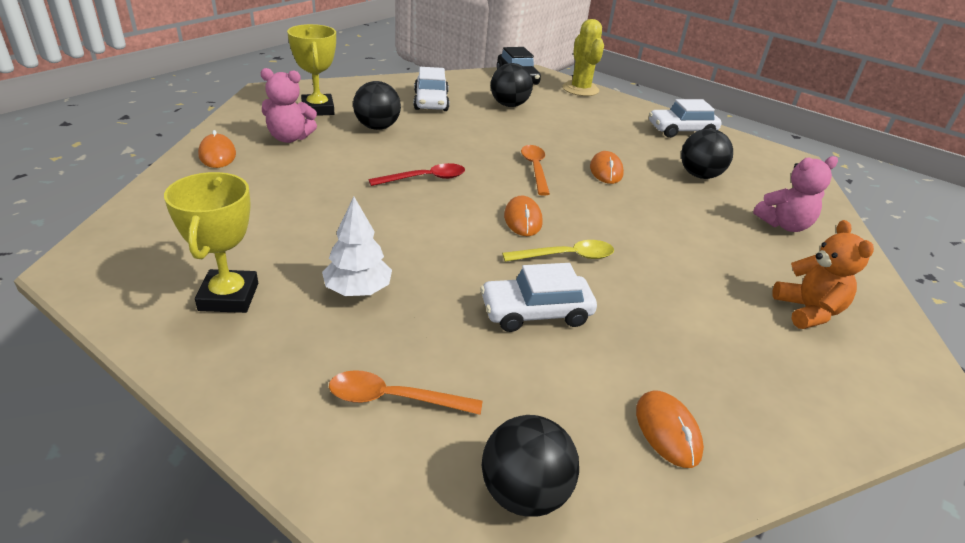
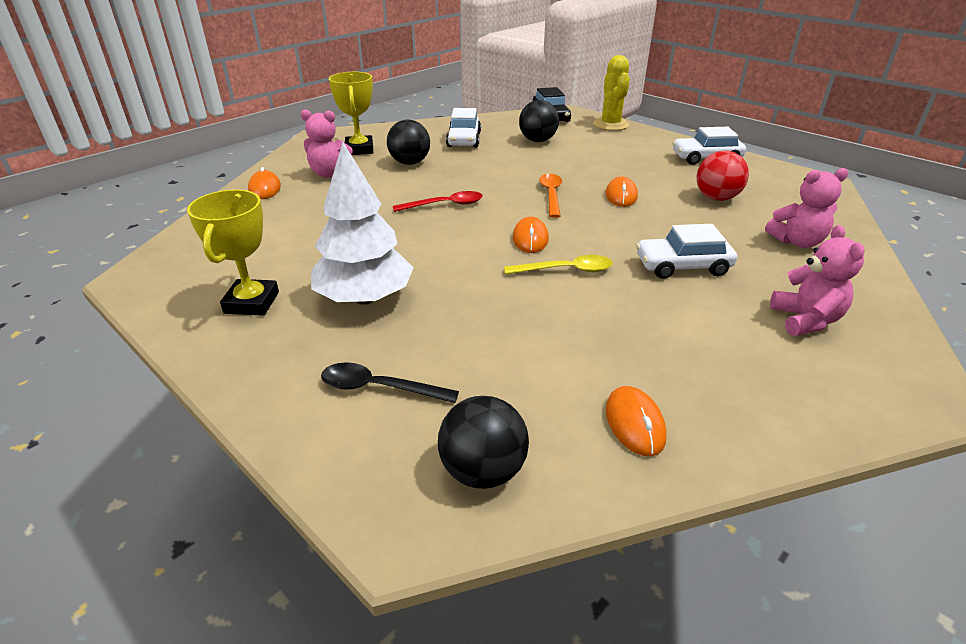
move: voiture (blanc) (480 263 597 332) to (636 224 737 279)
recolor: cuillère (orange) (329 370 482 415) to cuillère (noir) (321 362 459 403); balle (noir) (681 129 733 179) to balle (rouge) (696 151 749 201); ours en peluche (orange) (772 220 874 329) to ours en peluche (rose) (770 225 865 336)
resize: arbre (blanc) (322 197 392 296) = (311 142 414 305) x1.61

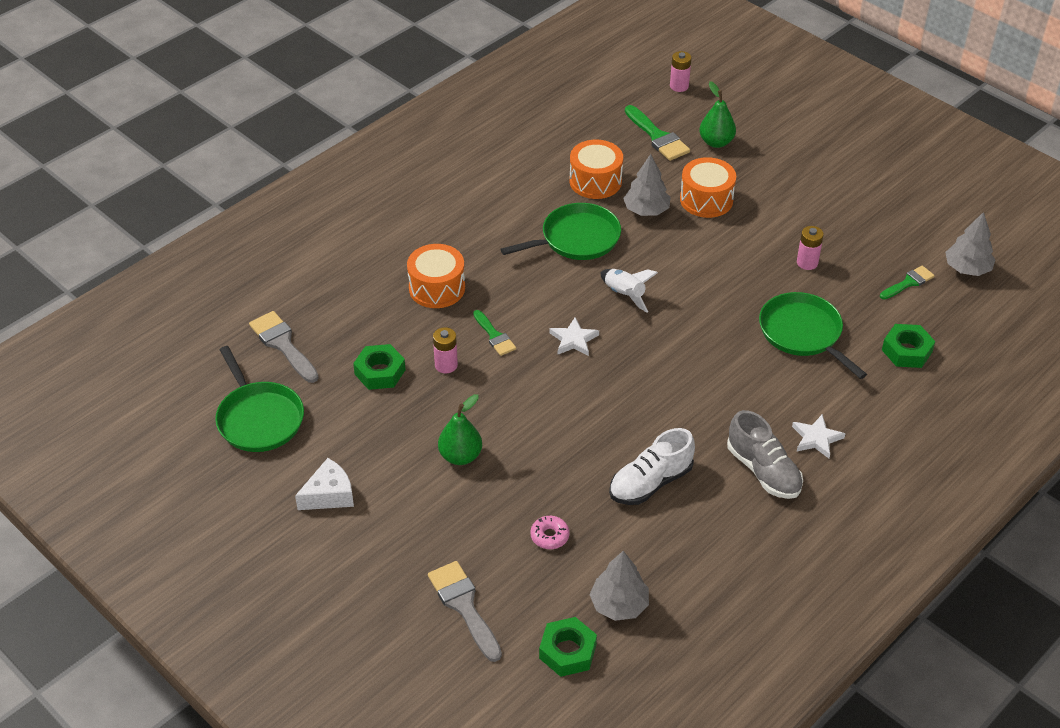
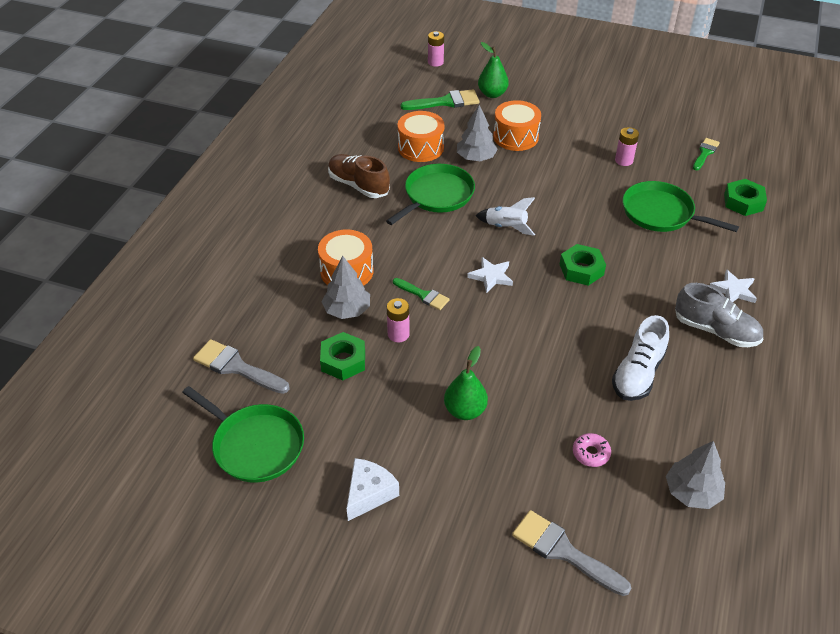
insert: chaussure (marron) (328 154 390 198)
move: écrou (vert) (539 617 597 677) to (560 244 606 286); arbre (gris) (945 212 996 276) to (321 256 370 319)
rotate: pinceau (vert) (625 105 690 161) = (400 89 479 110) 45 degrees counterclockwise

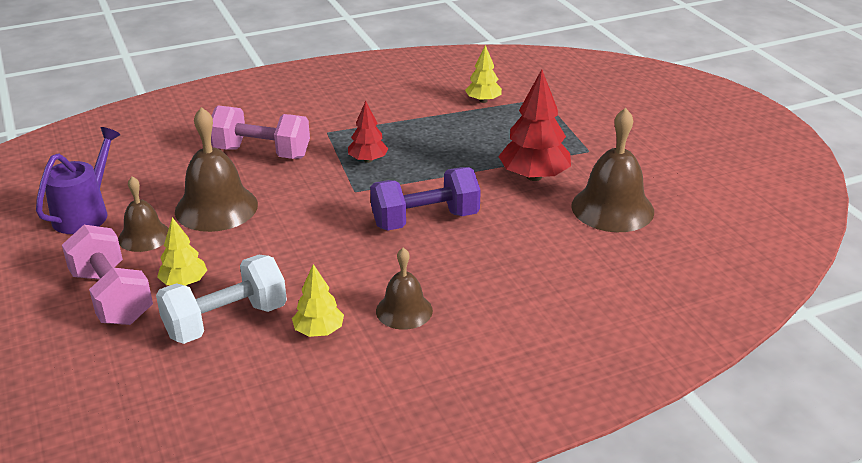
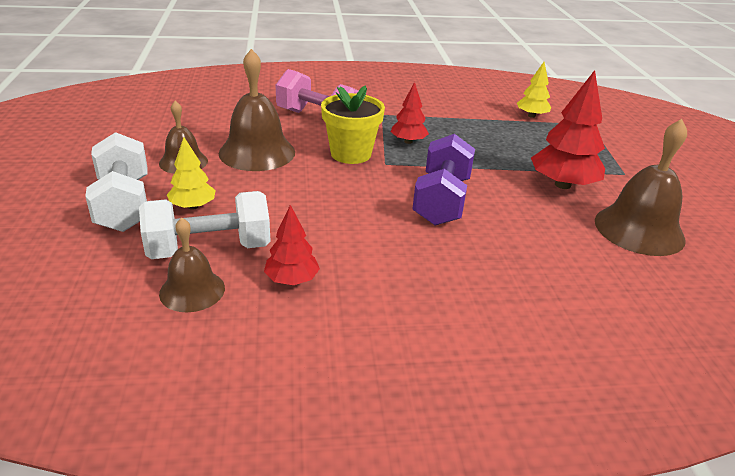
delete: arrosoir (violet) (36 127 121 234)
insert: pot de fleurs (jaune) (321 86 385 164)
move: cloche (marron) (376 248 433 330) to (159 217 225 312)
recolor: haltère (rose) (62 225 153 325) to haltère (blanc) (85 132 148 232); arbre (jaune) (292 264 344 337) to arbre (rouge) (264 205 320 285)
rotate: haltère (violet) (370 167 481 231) = (412 134 475 226) 75 degrees counterclockwise

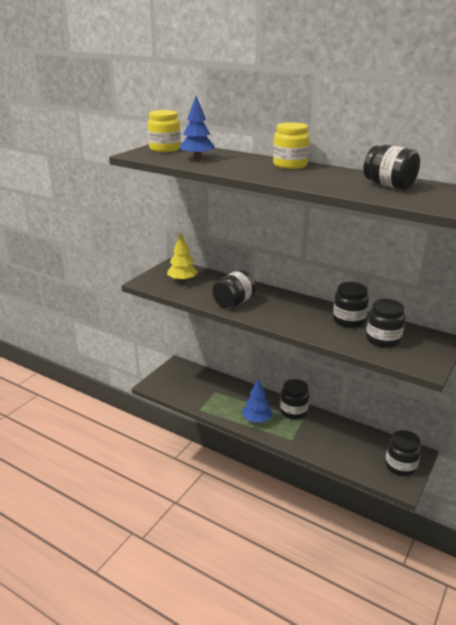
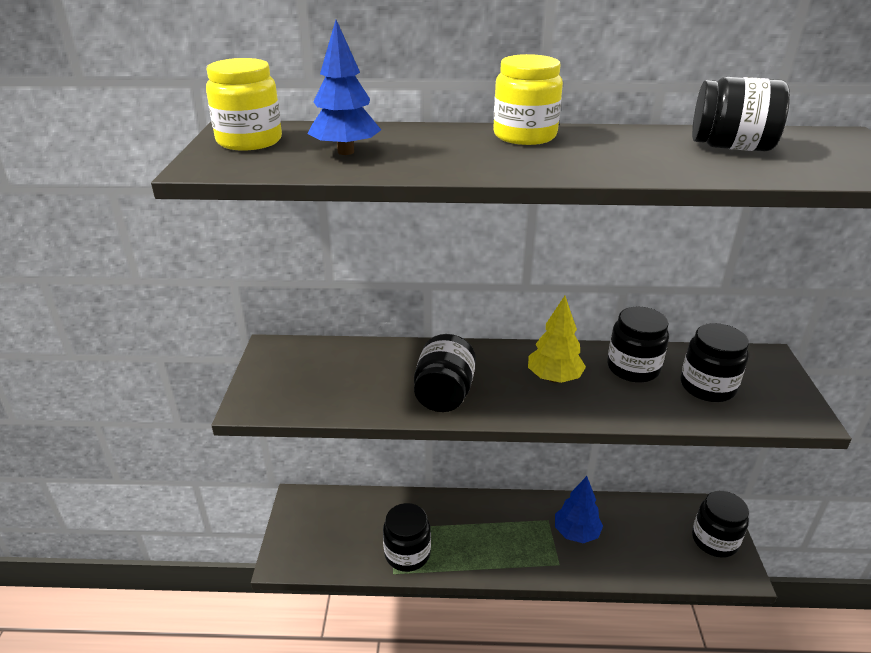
move: arbre (jaune) (167 232 198 283) to (528 296 586 383); arbre (bleu) (242 378 273 423) to (555 476 603 543); bocal (noir) (280 379 309 419) to (383 503 431 572)

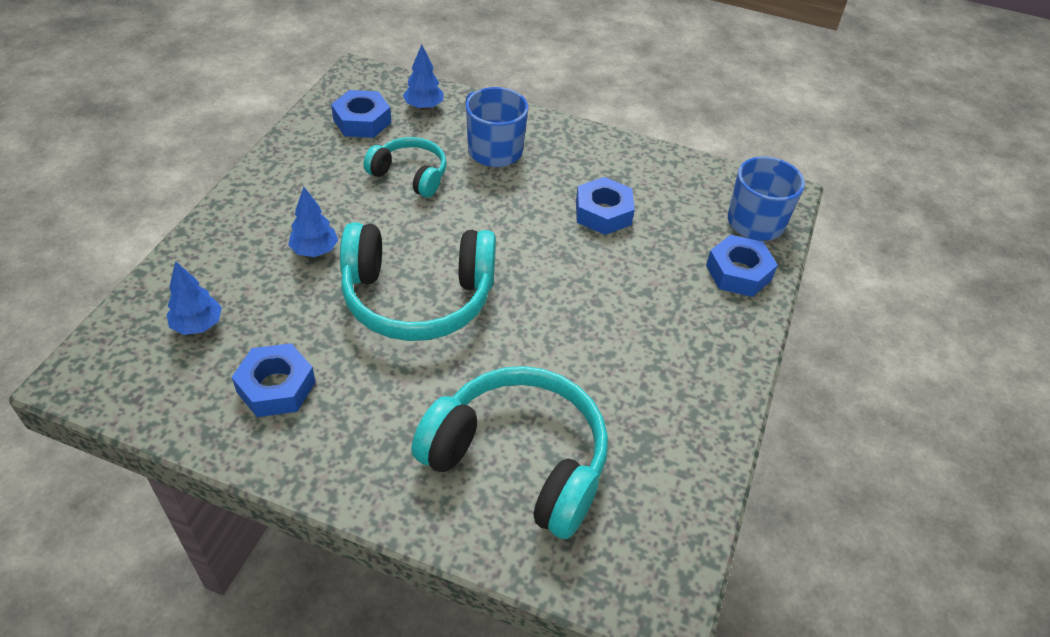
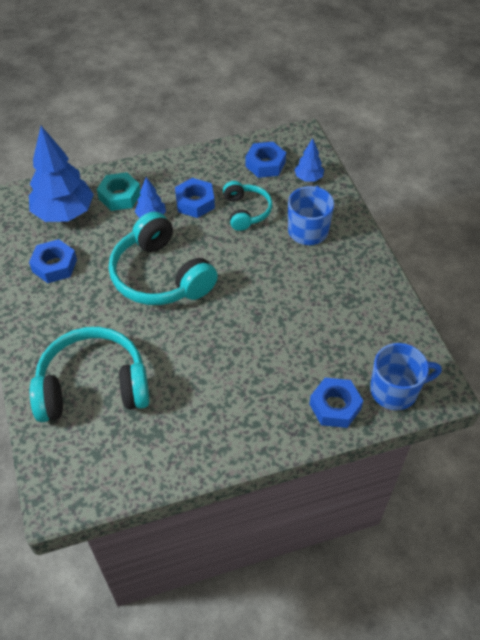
insert: écrou (turquoise) (97 172 140 211)
move: écrou (bleu) (576 177 635 235) to (175 178 215 218)
rotate: casque audio (turquoise) (411 366 608 539) = (30 327 150 422) 90 degrees counterclockwise
resize: arbre (bleu) (166 261 222 335) = (29 126 94 222) x2.07

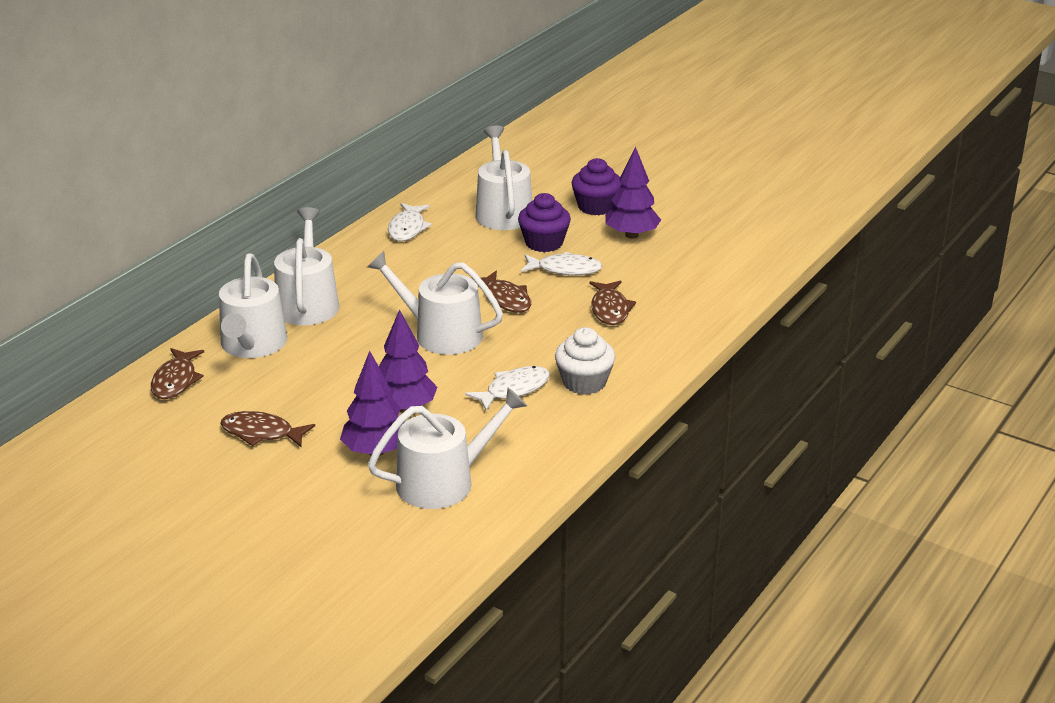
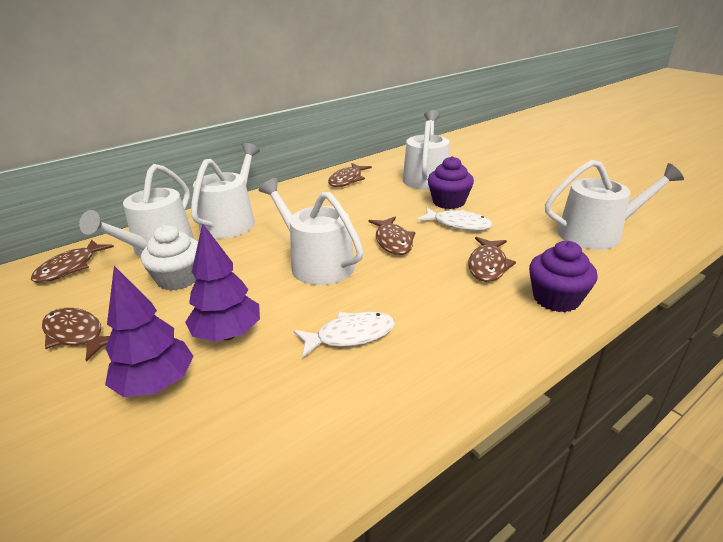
delete: arbre (violet) (605 146 661 239)
move: arrosoir (blanc) (368 388 527 509) to (545 160 684 250); muffin (blanc) (555 327 615 395) to (141 225 198 291); muffin (violet) (571 158 622 215) to (529 241 598 312)
recolor: poisson (blanc) (388 203 432 241) to poisson (marron) (328 163 372 187)

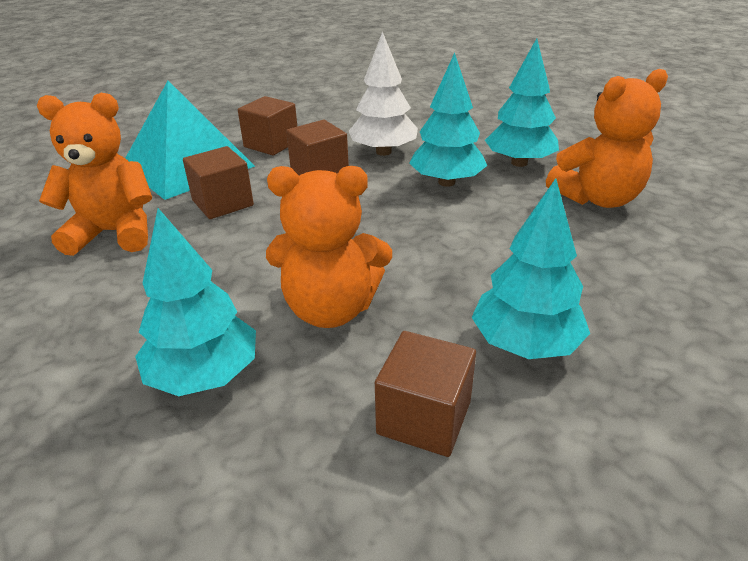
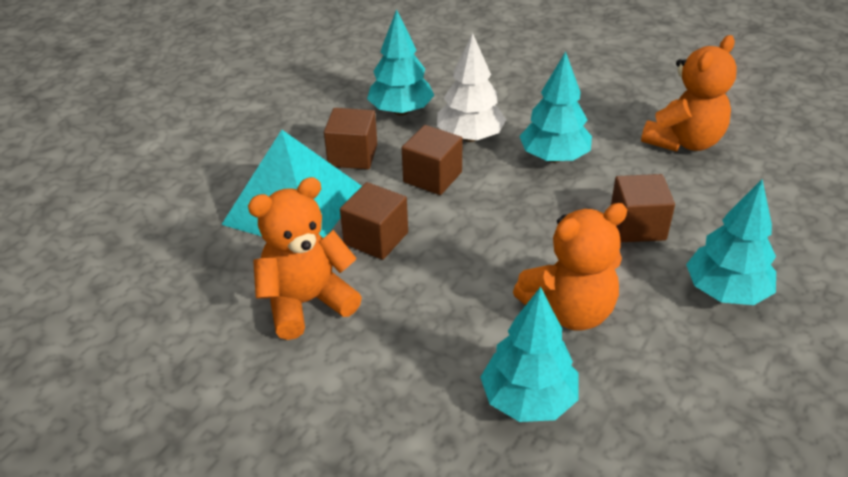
move: cube (marron) (375 331 476 457) to (611 174 675 242); arbre (turquoise) (485 38 559 167) to (367 9 434 116)

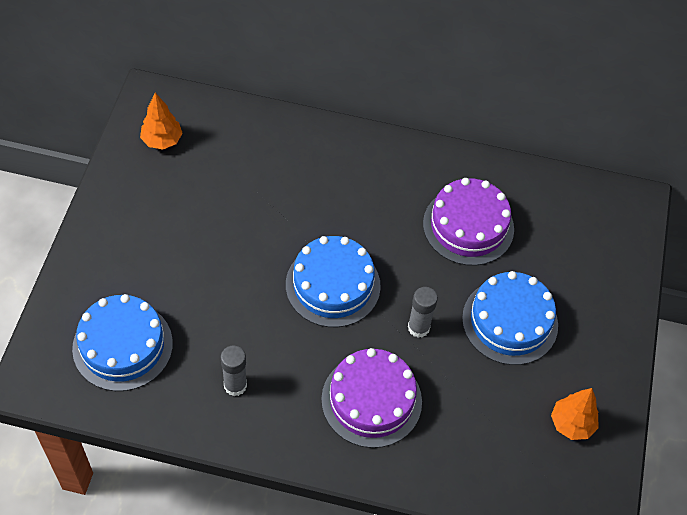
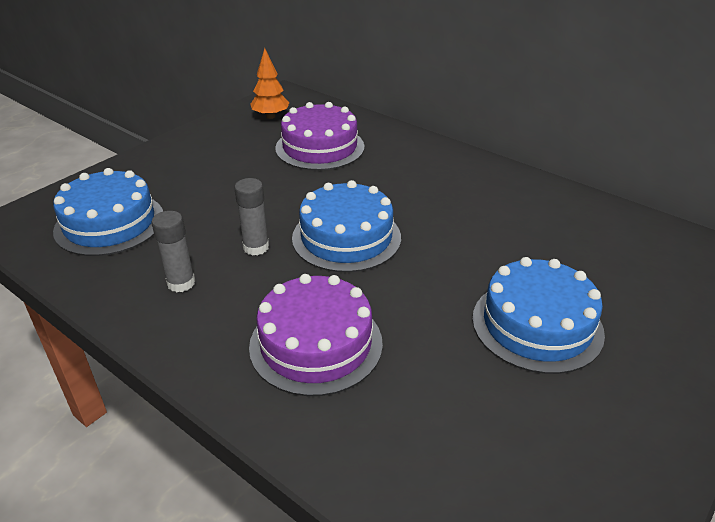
delete: arbre (orange) (551 388 599 440)
move: bâton de colle (gris) (408 287 438 338) to (234 178 269 256); gâteau (violet) (423 178 514 266) to (275 102 364 170)

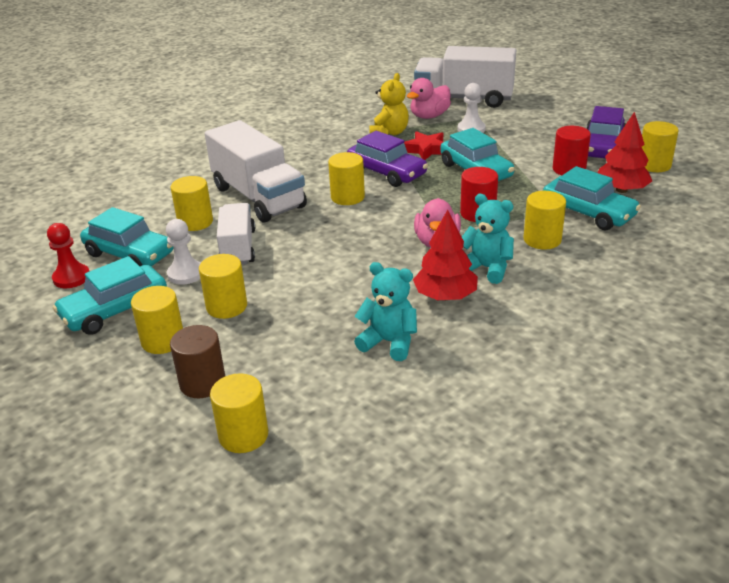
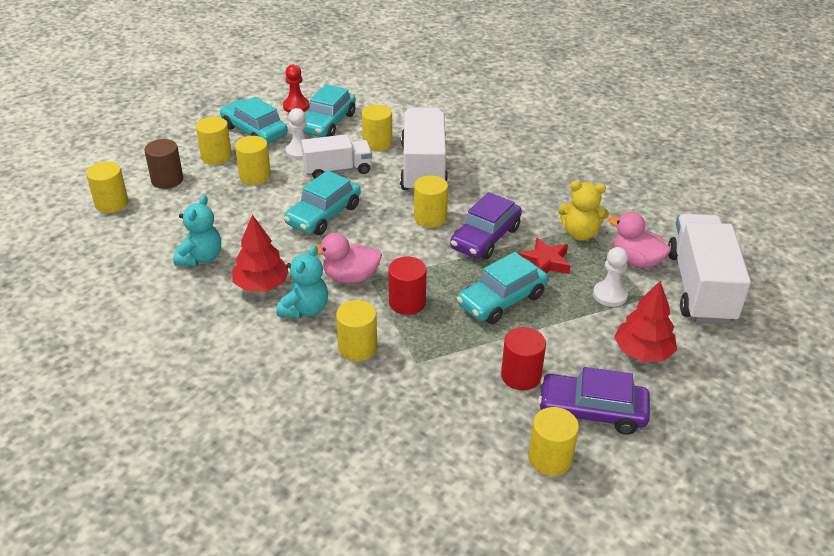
move: voiture (turquoise) (543 166 641 230) to (284 170 361 235); arbre (rouge) (598 112 652 193) to (614 281 677 362)
rotate: camion (blanc) (205 120 307 223) = (400 107 448 193) 135 degrees clockwise

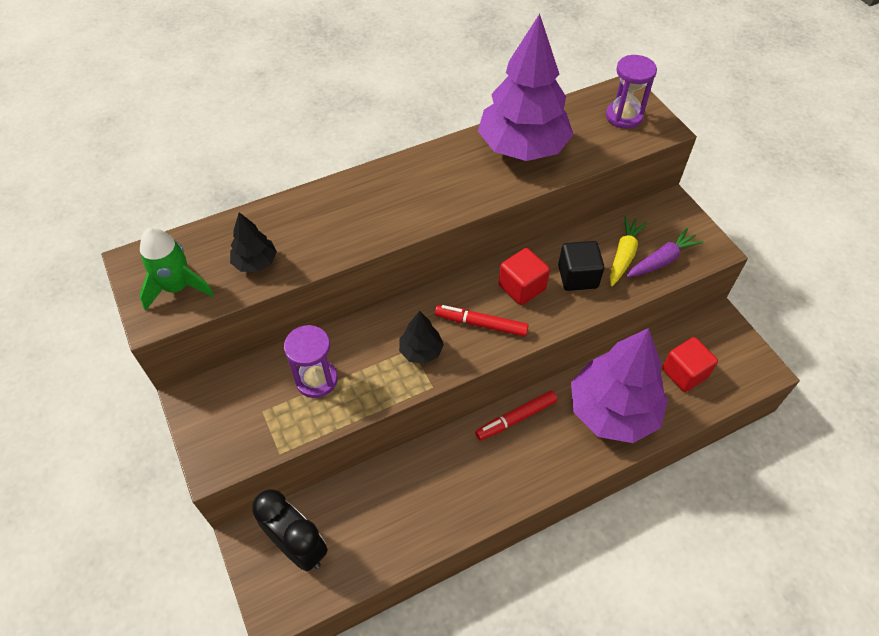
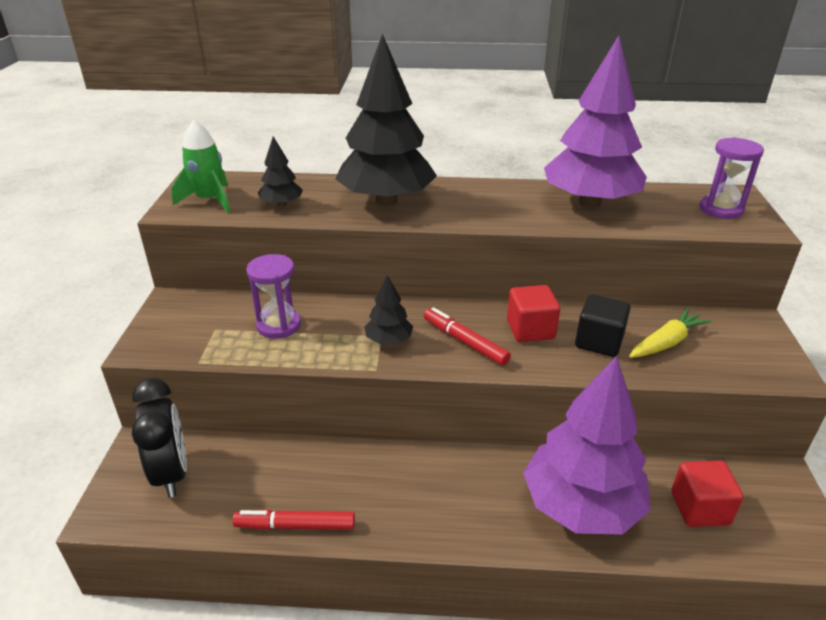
delete: carotte (violet) (626 228 704 277)
insert: arbre (noir) (335 34 437 206)
move: feutre (rouge) (475 391 558 441) to (233 510 355 530)

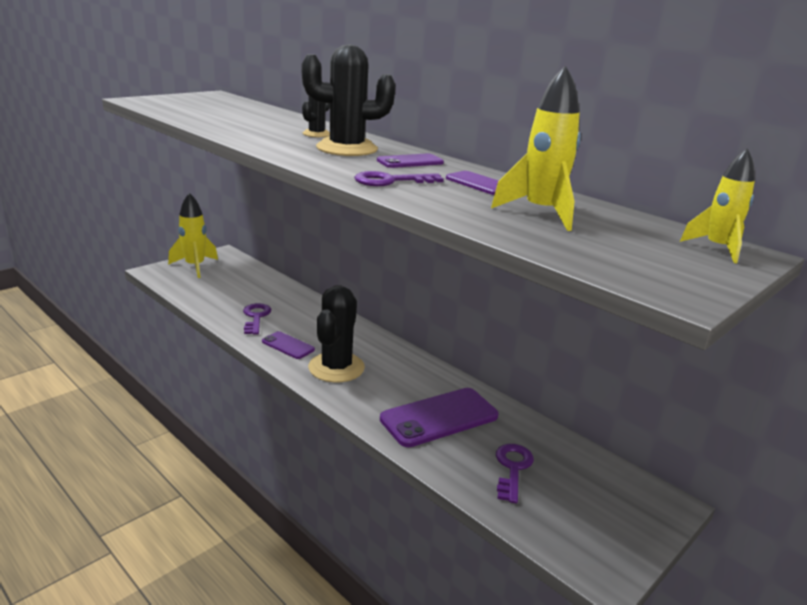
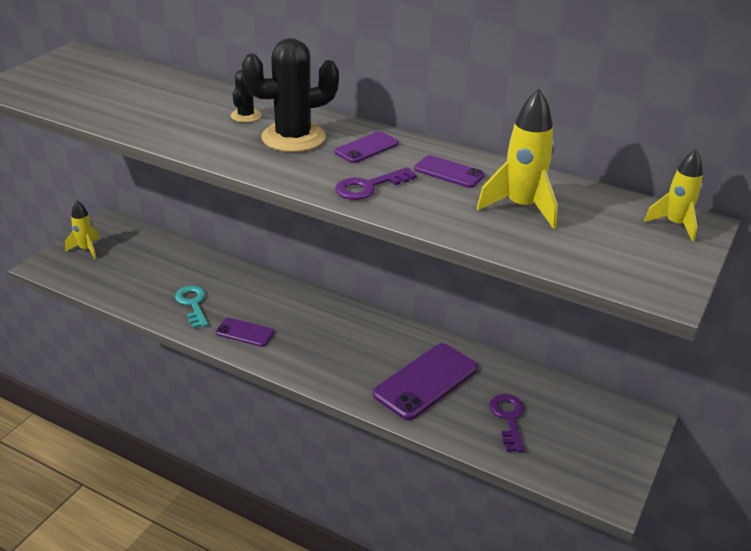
delete: cactus (noir) (308 285 365 383)
recolor: clé (violet) (243 303 271 335) to clé (turquoise) (175 286 208 328)
resize: fusée (jaune) (168 193 218 278) = (65 201 100 259) x0.65

